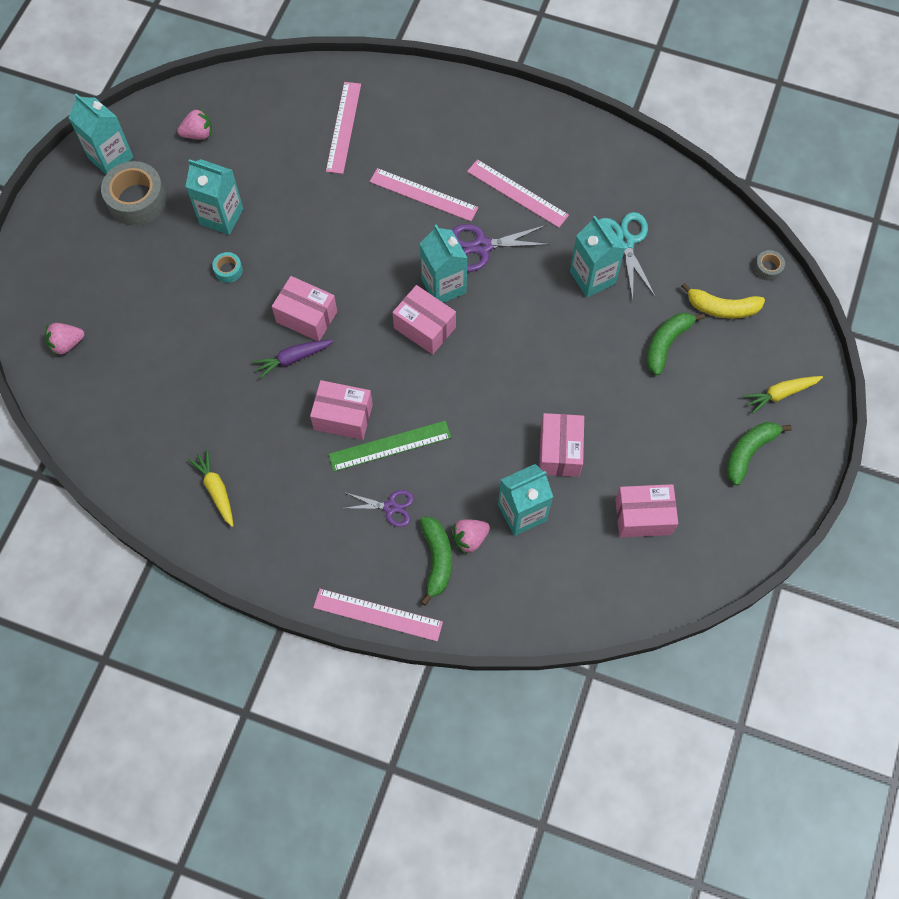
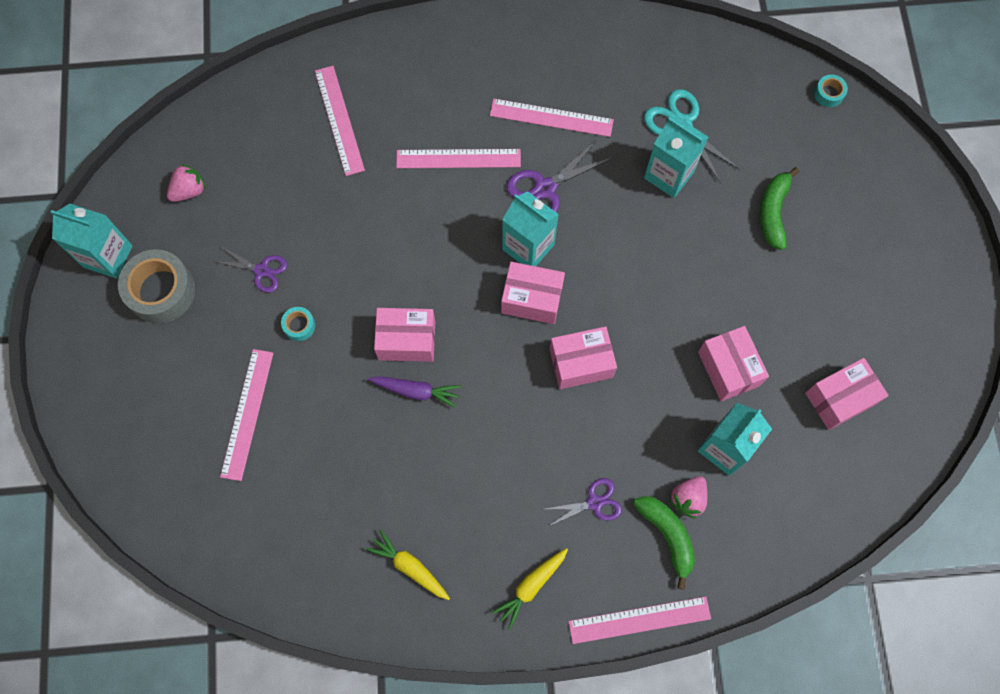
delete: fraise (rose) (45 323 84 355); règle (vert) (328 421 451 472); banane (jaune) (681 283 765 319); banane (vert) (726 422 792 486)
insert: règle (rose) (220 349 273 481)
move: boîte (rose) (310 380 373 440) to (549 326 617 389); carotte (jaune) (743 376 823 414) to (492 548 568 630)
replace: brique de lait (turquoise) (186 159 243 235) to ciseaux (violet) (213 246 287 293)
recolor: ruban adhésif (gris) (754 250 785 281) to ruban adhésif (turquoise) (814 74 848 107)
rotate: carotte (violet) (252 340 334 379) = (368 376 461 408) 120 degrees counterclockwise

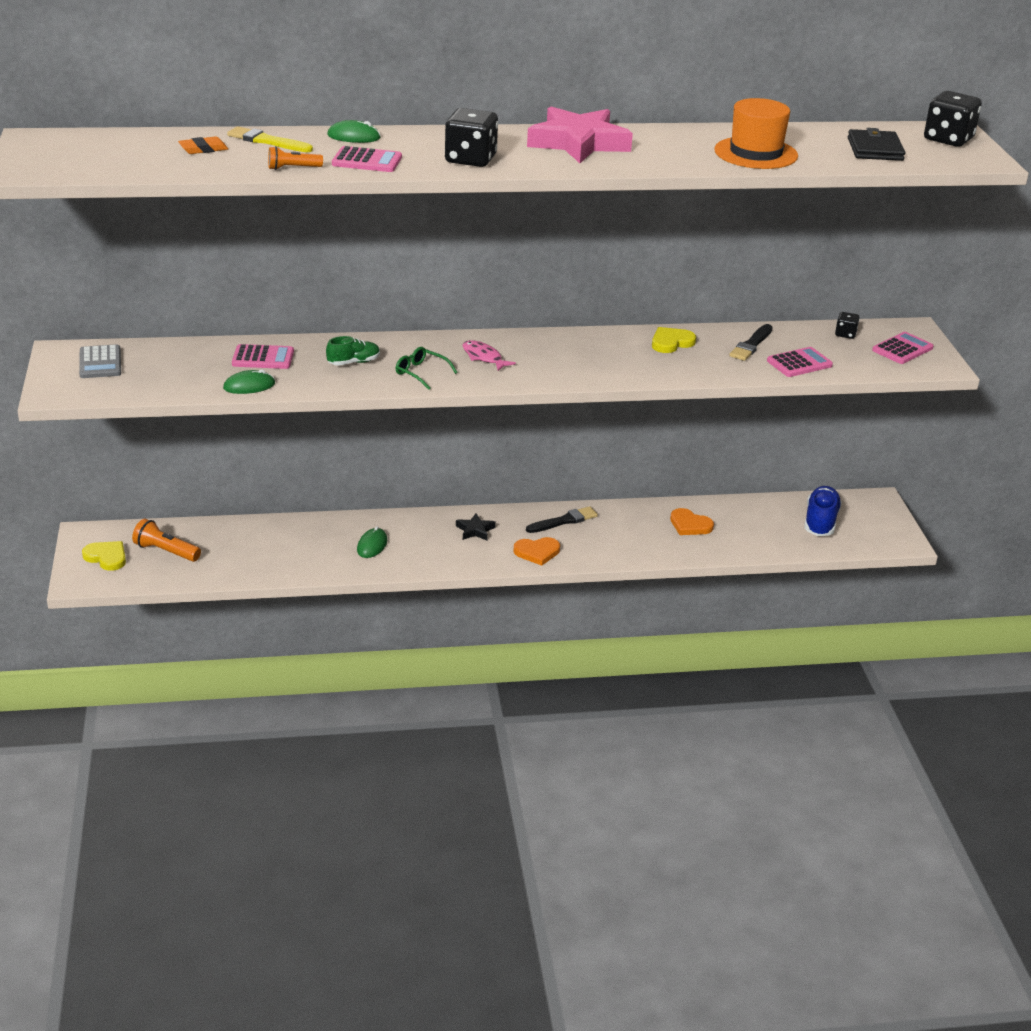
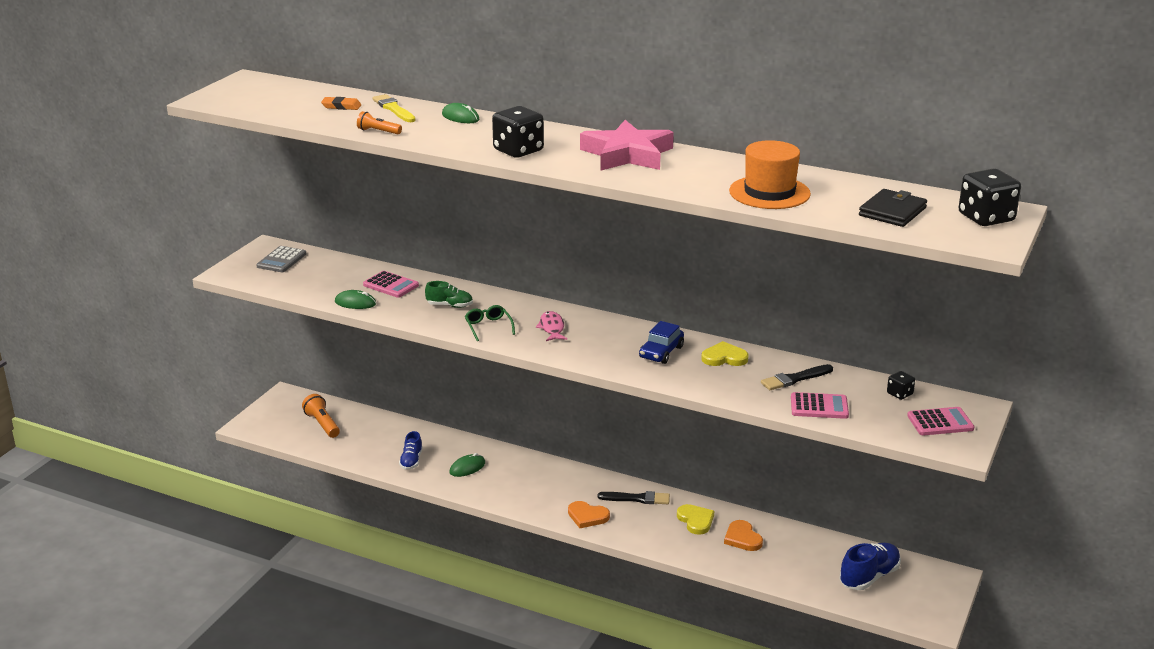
delete: calculatrice (rose) (332 146 402 172); étoile (noir) (456 513 496 540)
insert: chaussure (bleu) (399 431 423 470); voiture (bleu) (639 321 684 364)
move: cœur (jaune) (82 541 126 571) to (677 504 714 535)

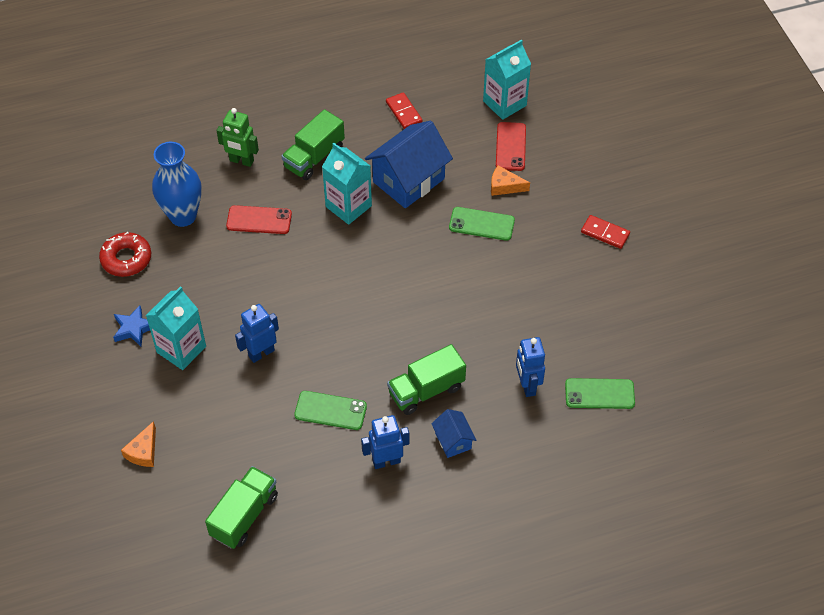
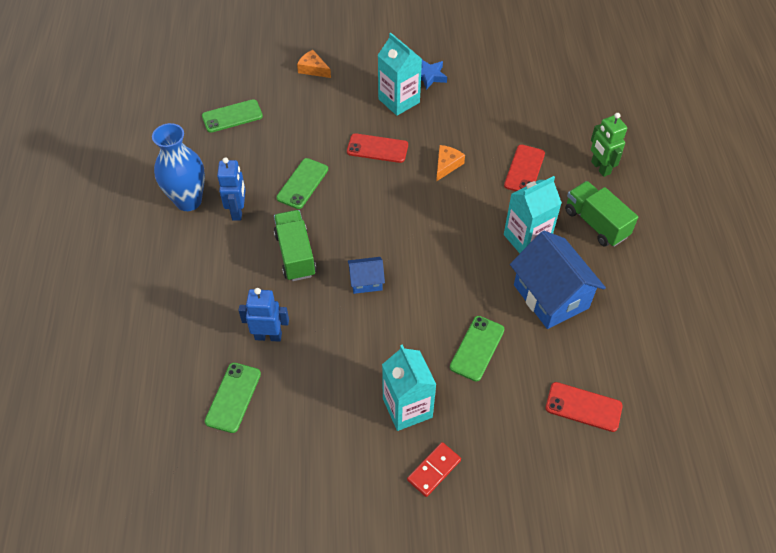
delete: beignet (rouge) (99 232 151 277); domino (rouge) (386 92 423 129)
move: vase (bleu) (152 142 202 227) to (152 123 205 211); maison (bleu) (431 409 476 458) to (348 257 385 294); brique de lait (turquoise) (483 39 531 120) to (382 344 436 431); fromage (orange) (491 165 530 196) to (436 145 465 182)
replace: camion (vert) (205 466 278 549) to téléphone (vert) (202 99 263 133); robot (bleu) (235 304 279 363) to téléphone (rouge) (347 133 408 163)
rotate: robot (vert) (216 108 259 167) = (591 113 627 177) 60 degrees counterclockwise

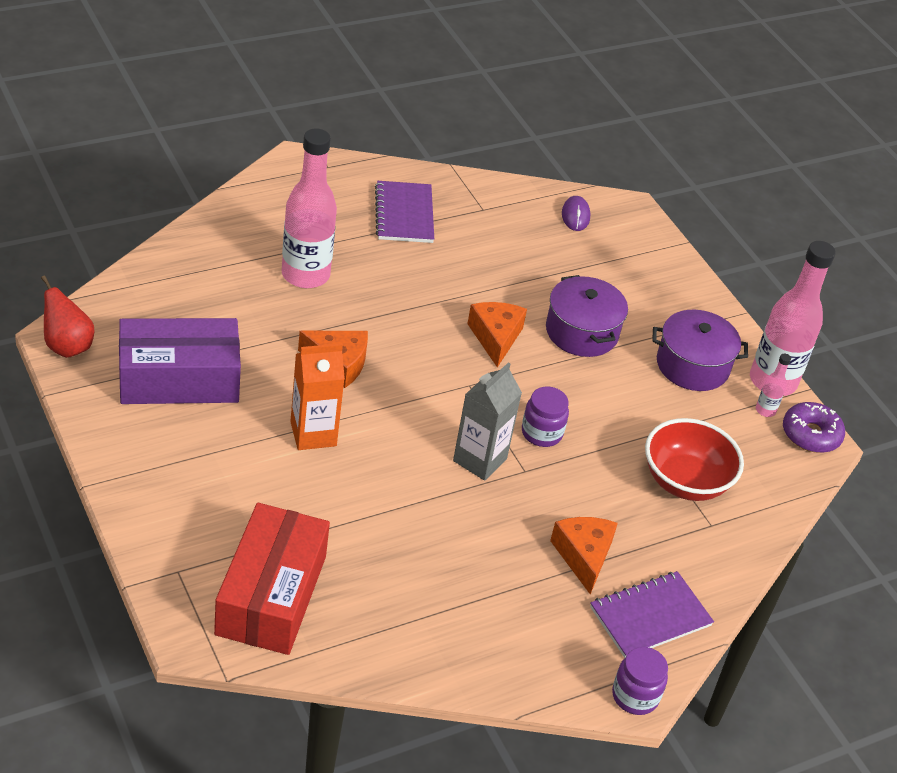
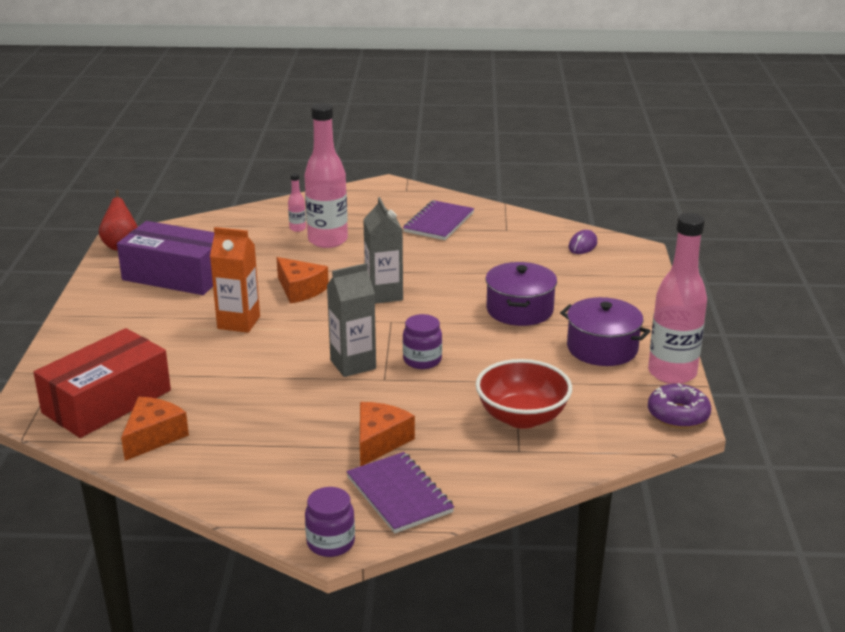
insert: brique de lait (gris) (363 197 403 304)
move: fromage (orange) (467 302 527 367) to (121 397 189 461); bouteille (rose) (756 354 791 417) to (288 173 306 232)
rotate: carnet (violet) (590 571 714 658) = (346 452 454 533) 60 degrees clockwise

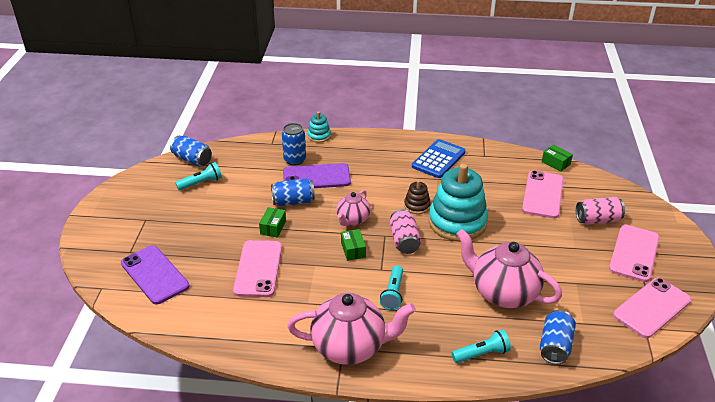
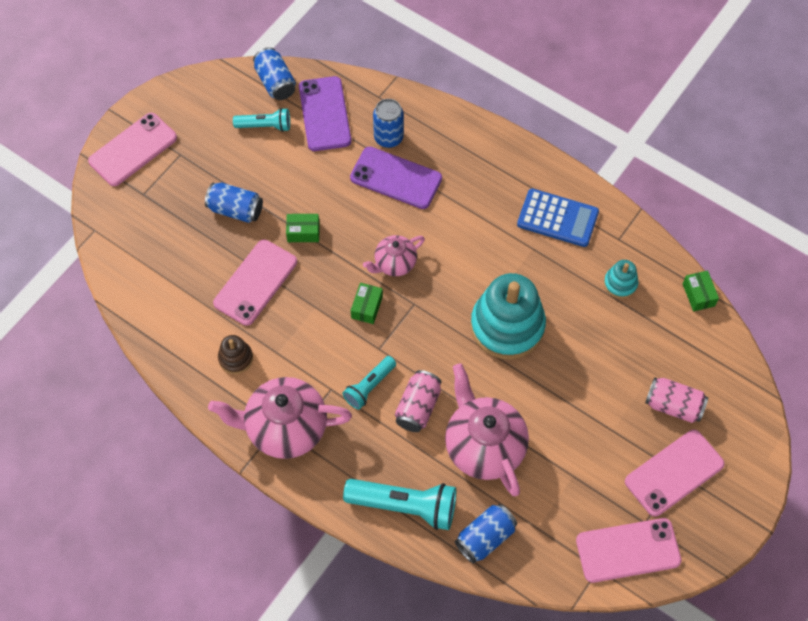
move: téléphone (violet) (121 245 189 304) to (299 76 351 151); canette (bleu) (271 178 315 206) to (205 183 263 223); jouet à empiler (turquoise) (308 112 331 143) to (604 260 638 299); canette (rose) (390 209 421 254) to (395 370 442 432); jouet à empiler (marron) (404 180 431 214) to (218 335 253 374); téléphone (rose) (522 170 563 218) to (88 113 177 186)
rotate: boîte (vert) (259 207 286 238) = (286 214 320 242) 45 degrees clockwise; théière (rose) (287 293 416 365) = (208 377 352 459) 150 degrees clockwise; calculatrice (bleu) (412 139 466 178) = (517 189 599 247) 45 degrees clockwise
resize: lampe de poche (turquoise) (452 330 511 363) = (343 479 456 530) x1.70

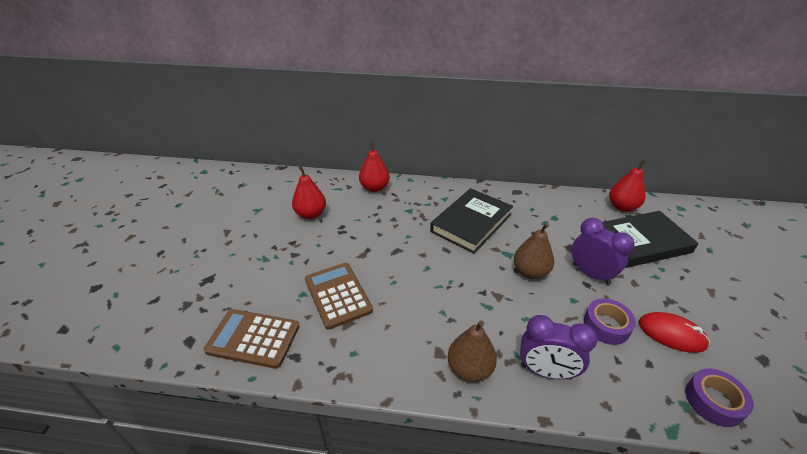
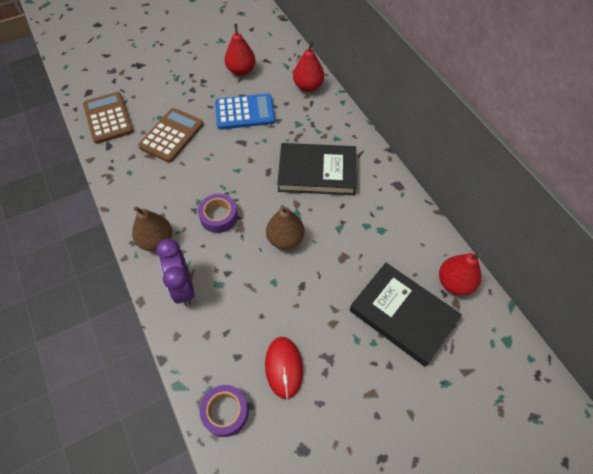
delete: réveil (violet) (572 218 634 285)
insert: calculatrice (bleu) (215 93 275 130)
move: ruban adhésif (violet) (583 298 636 345) to (198 194 238 233)

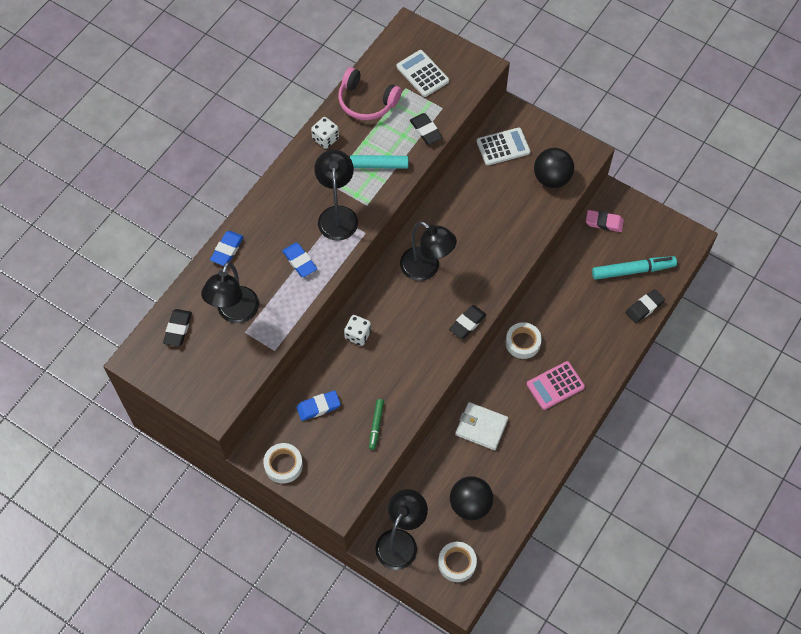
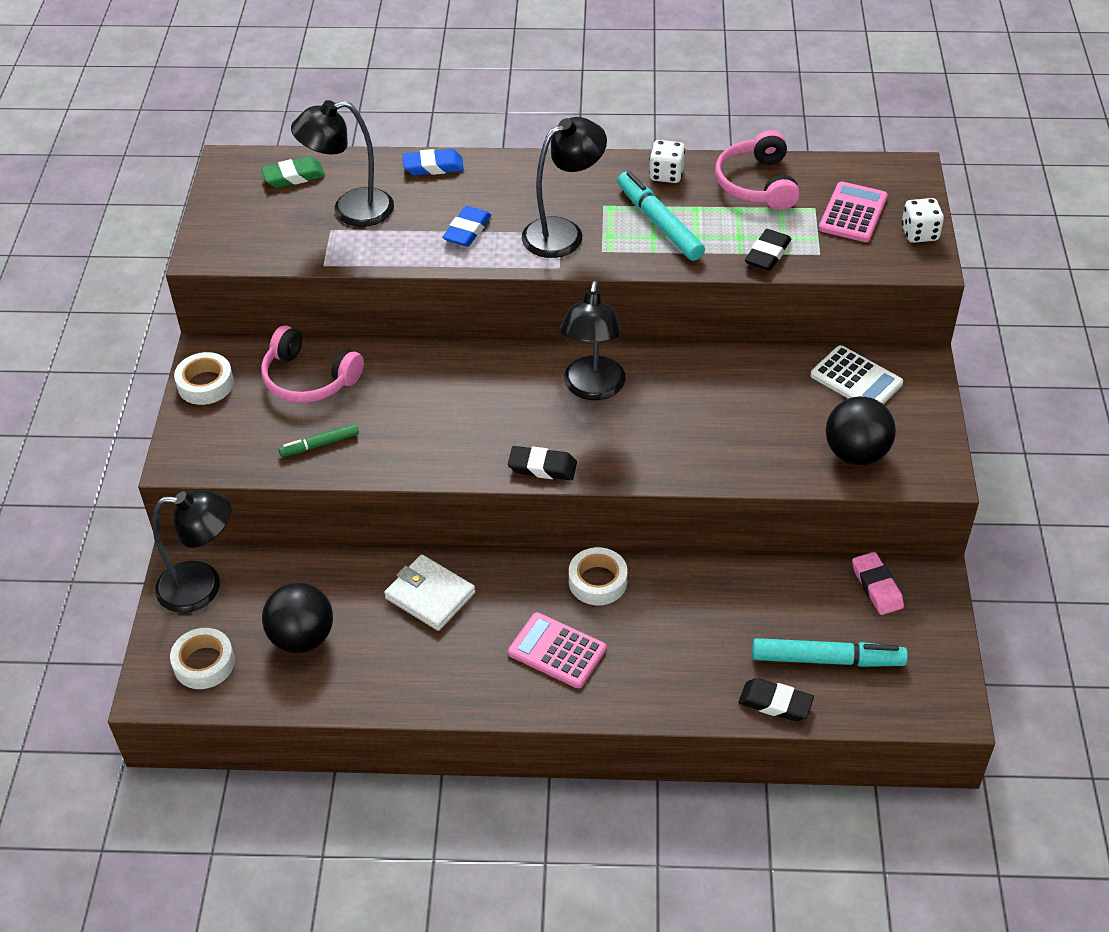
move: dé (blanc) (344 315 371 346) to (902 198 944 243)
replace: gomme (bleu) (296 391 341 421) to casque audio (rose) (261 325 364 403)
recolor: gomme (noir) (163 309 192 346) to gomme (vert) (261 157 325 188); calculatrice (blanc) (396 50 449 97) to calculatrice (rose) (819 182 888 242)
rotate: portefeuille (blanc) (455 402 508 450) = (384 555 475 631) 45 degrees counterclockwise; feutre (turquoise) (592 256 677 280) = (752 638 908 667) 45 degrees counterclockwise

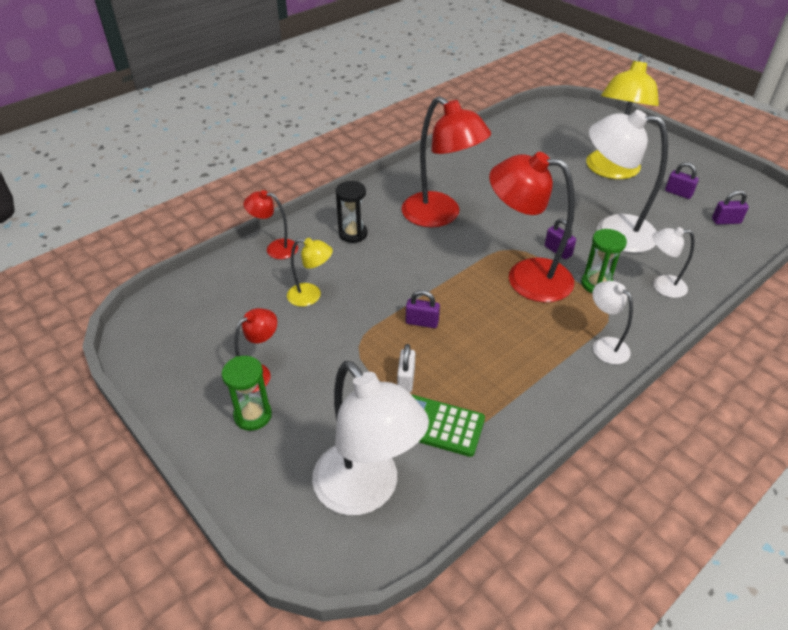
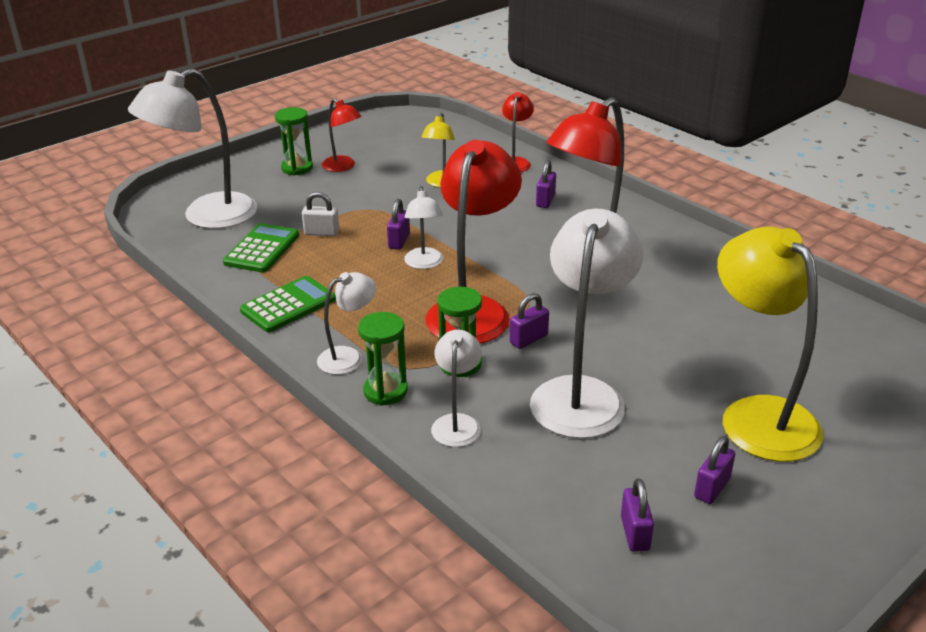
insert: calculatrice (vert) (240 276 336 333); sablier (vert) (358 312 408 406); lampe (blanc) (404 186 443 269)
replace: sablier (noir) (336 181 368 243) to cadenas (violet) (536 160 556 208)
rotate: lampe (jaune) (586 56 659 179) = (717 227 823 462) 45 degrees clockwise

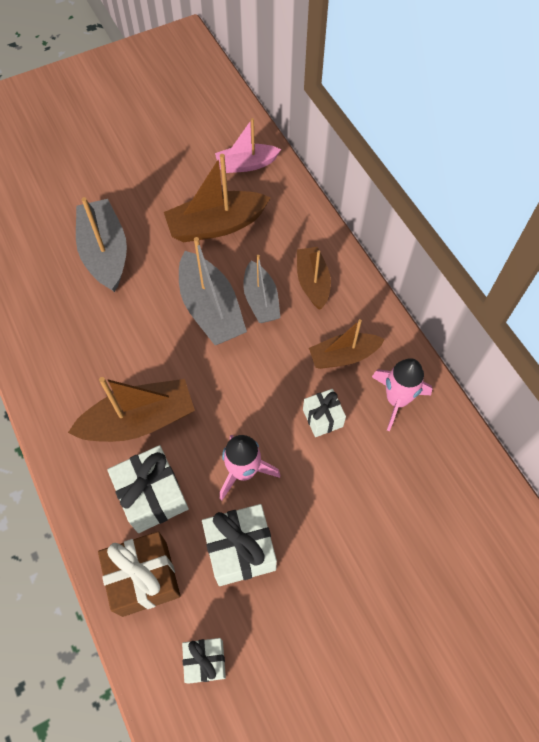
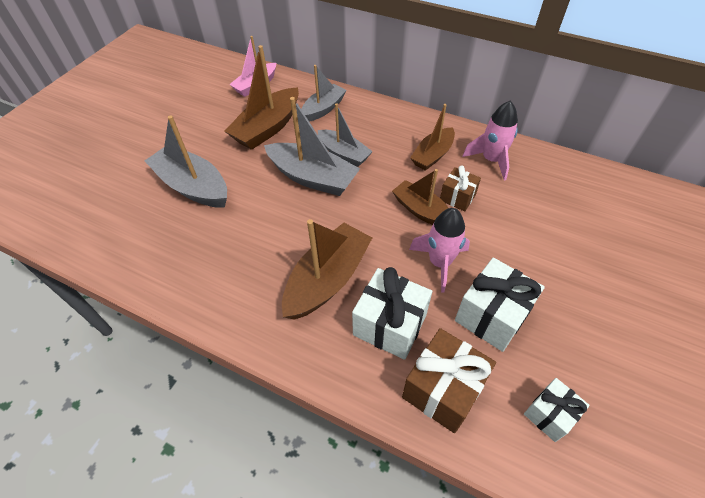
insert: bateau (gris) (301 65 347 122)
move: bateau (marron) (297 247 331 310) to (392 169 448 225)
recolor: cadeau (blanc) (303 389 346 437) to cadeau (marron) (440 166 481 212)

